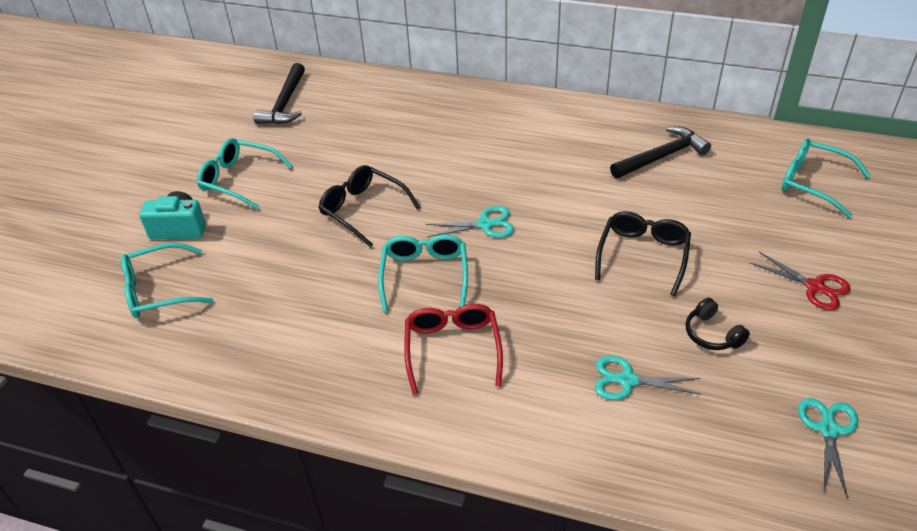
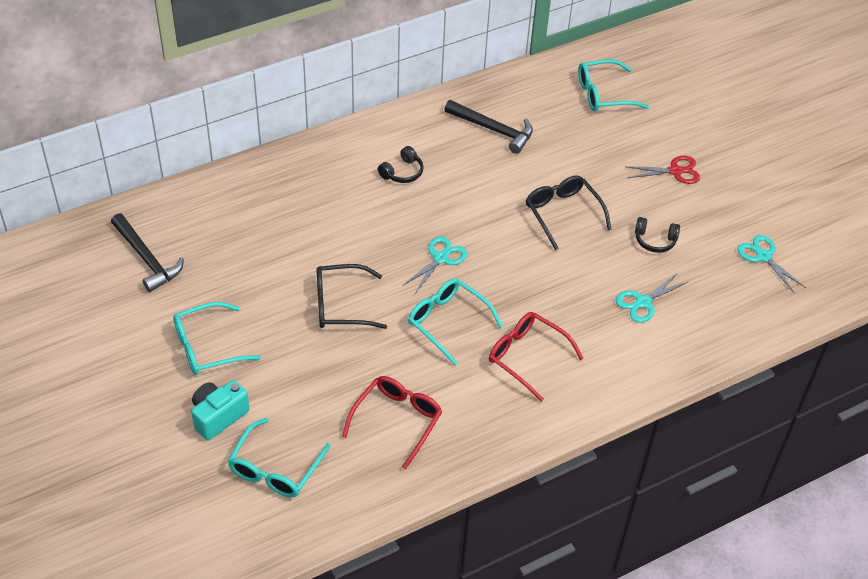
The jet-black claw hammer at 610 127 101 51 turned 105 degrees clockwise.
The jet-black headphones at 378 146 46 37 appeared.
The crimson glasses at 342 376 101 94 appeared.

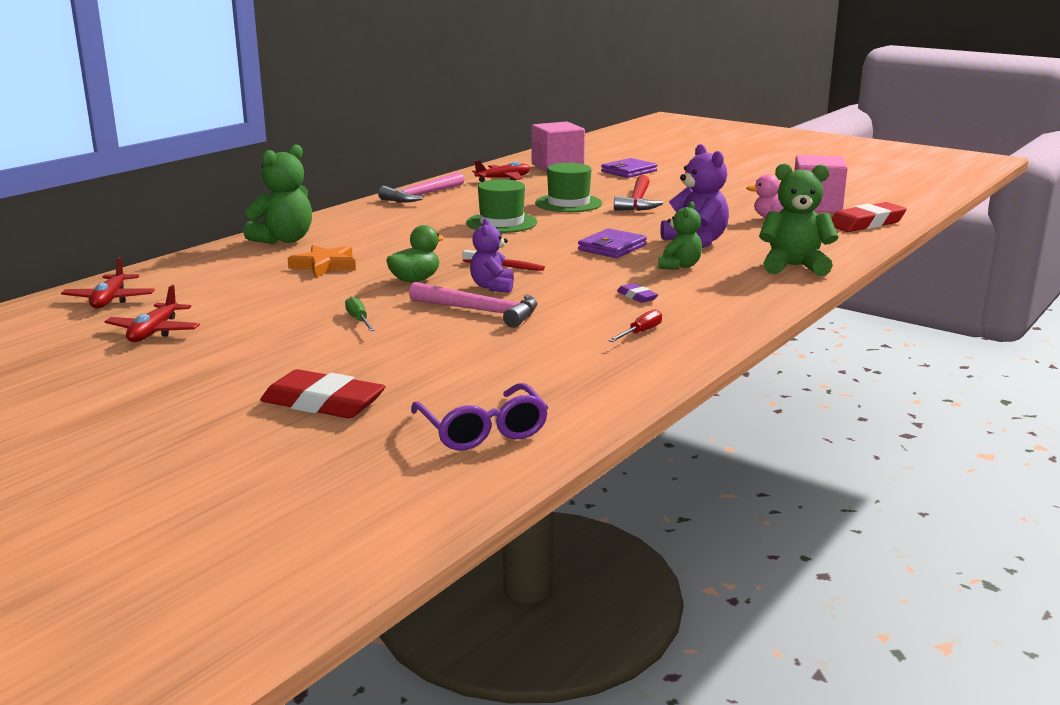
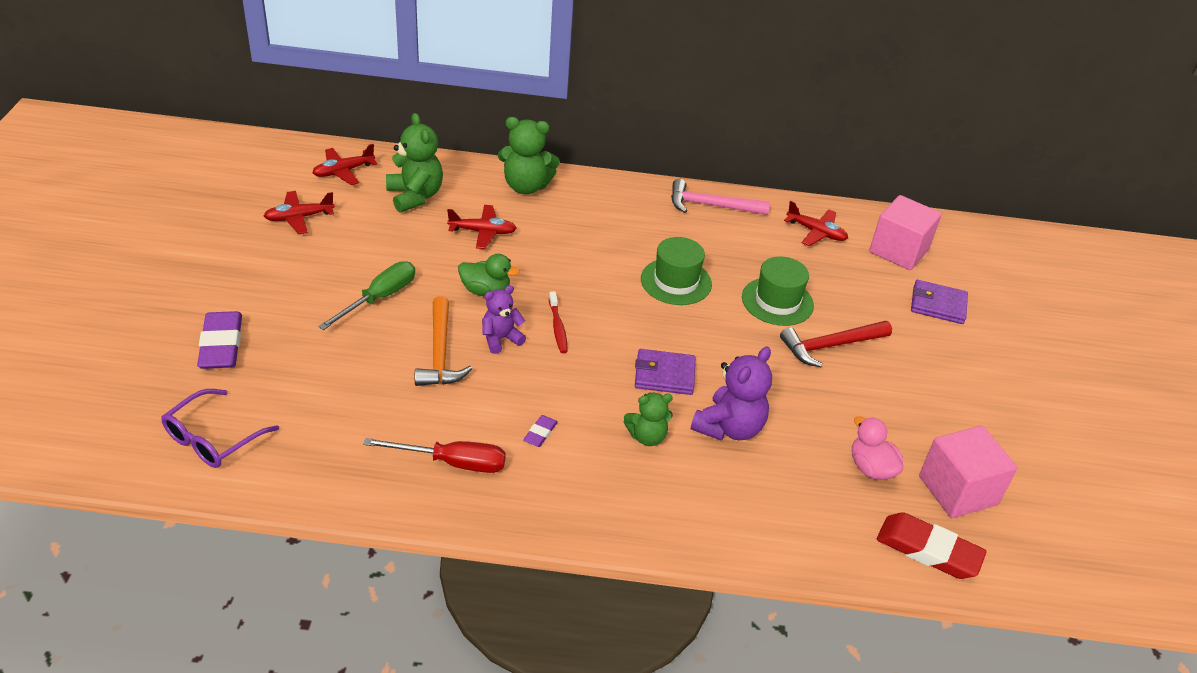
The emerald teddy moved from 759 163 80 113 to 386 113 57 100.
The orange five-pointed star at 288 245 68 33 was replaced by the crimson aeroplane at 447 205 70 44.
The rosy claw hammer at 409 282 128 46 became the orange claw hammer at 415 296 57 90.
The emerald hand screwdriver at 345 296 30 35 changed to 1.75 times the size.
The crimson hand screwdriver at 608 309 54 33 changed to 1.75 times the size.
The crimson pencil eraser at 260 369 126 49 became the violet pencil eraser at 197 311 45 58.

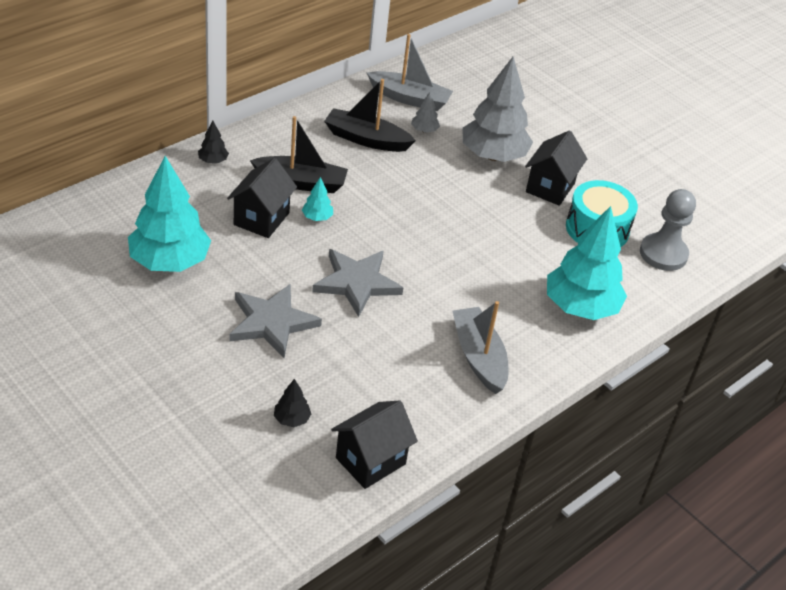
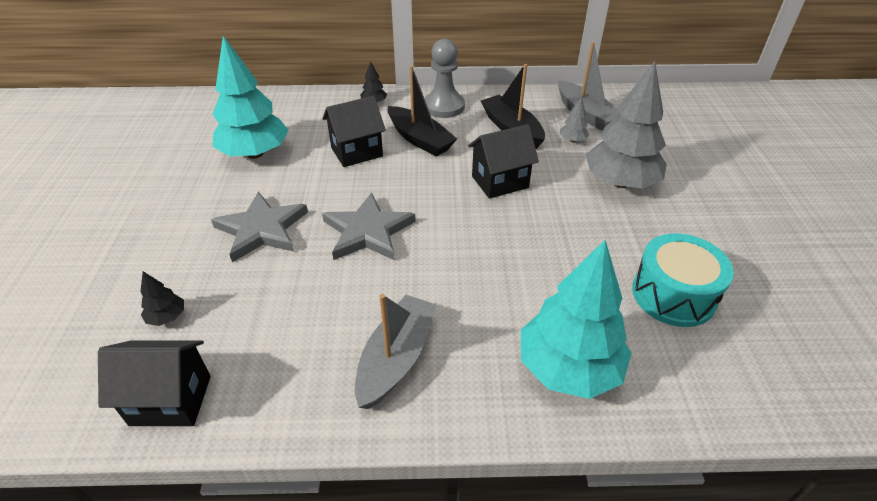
The jet-black toy house moved from 525 131 62 75 to 468 124 71 75.
The teal fir tree at 302 177 31 44 disappeared.
The ash-grey pawn moved from 640 189 56 82 to 424 39 41 79.

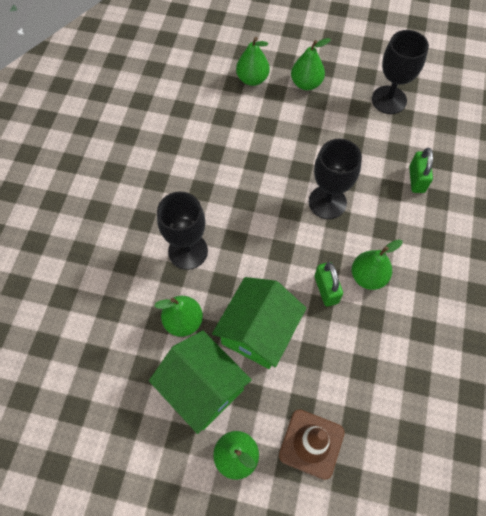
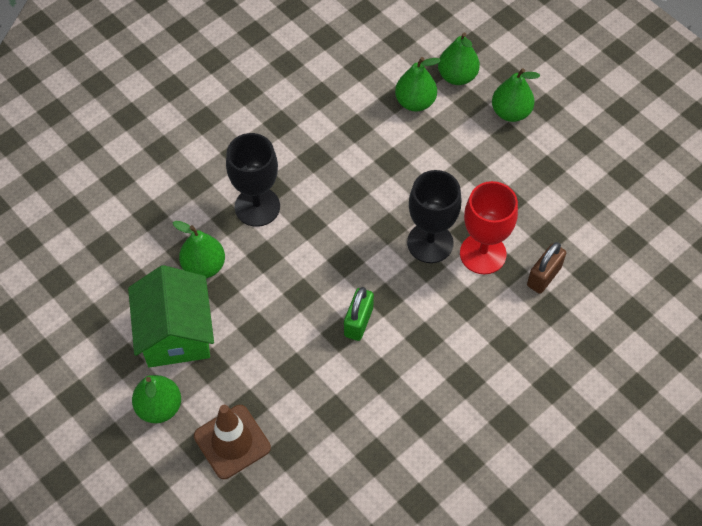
The jet-black goblet at 372 30 57 84 disappeared.
The emerald small lock at 409 148 24 45 became the dark brown small lock at 527 242 39 52.
The emerald pear fruit moved from 352 239 51 51 to 395 57 46 55.
The emerald toy house at 212 277 94 92 disappeared.
The crimson goblet at 460 181 58 93 appeared.

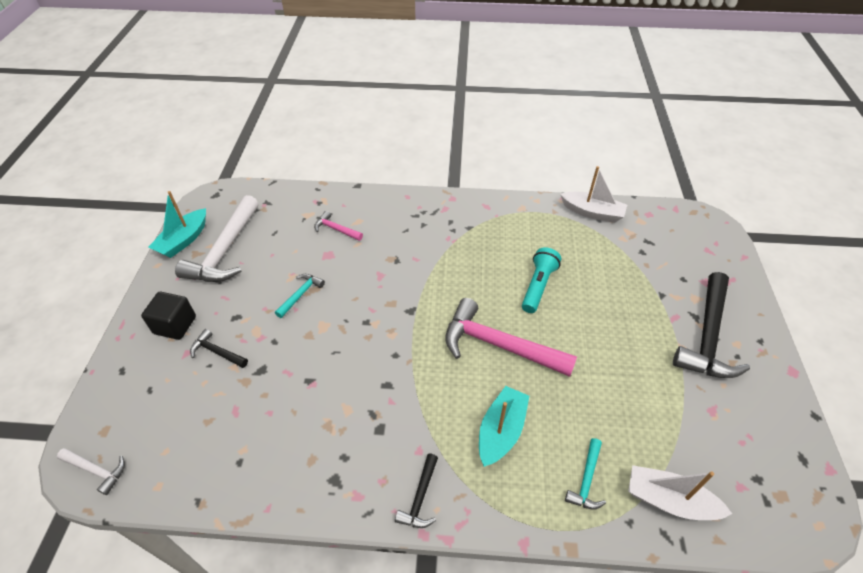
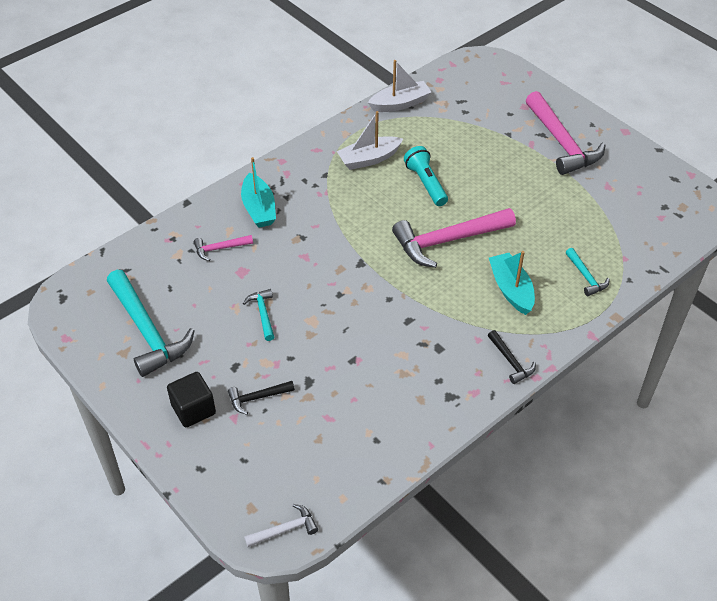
The teal boat moved from 149 191 57 67 to 241 157 35 71.
The pure white claw hammer at 175 195 84 87 became the teal claw hammer at 107 270 88 107.
The jet-black claw hammer at 673 272 77 106 became the rosy claw hammer at 526 91 79 84.
The pure white boat moved from 628 465 104 55 to 337 111 66 59.

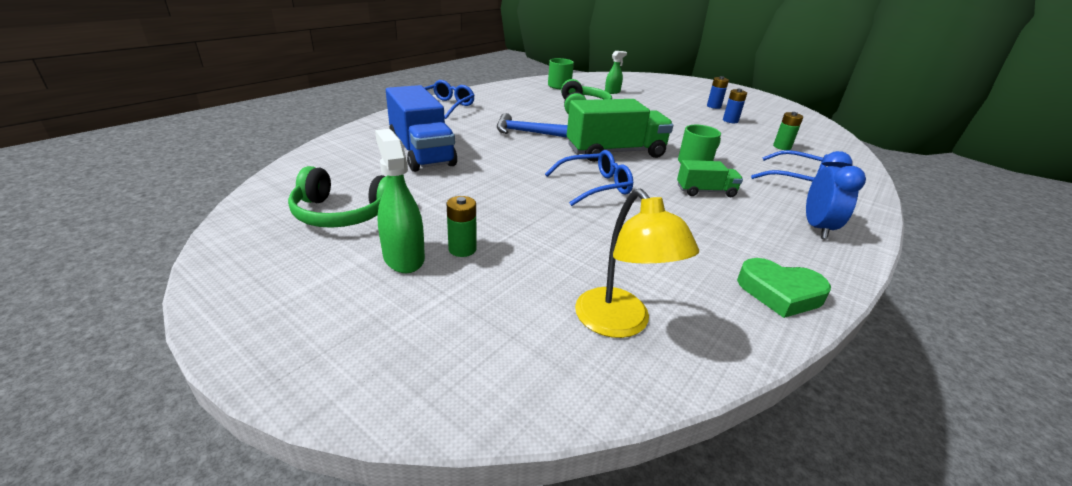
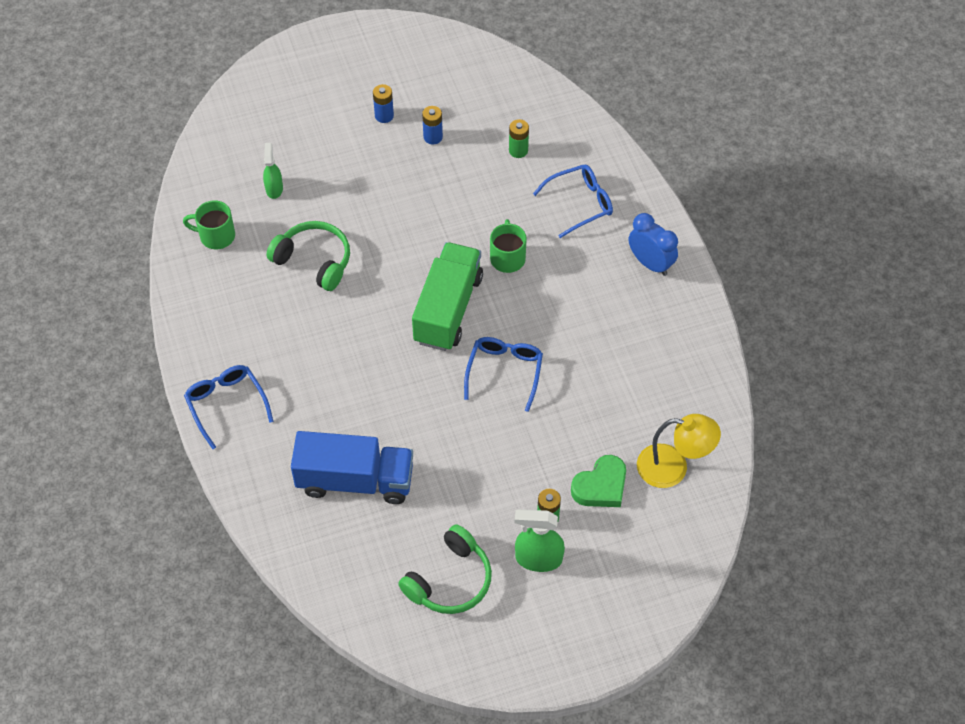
The cobalt claw hammer at 497 113 71 24 disappeared.
The emerald lorry at 677 160 66 37 disappeared.
The emerald love heart moved from 737 258 94 60 to 571 455 55 52.

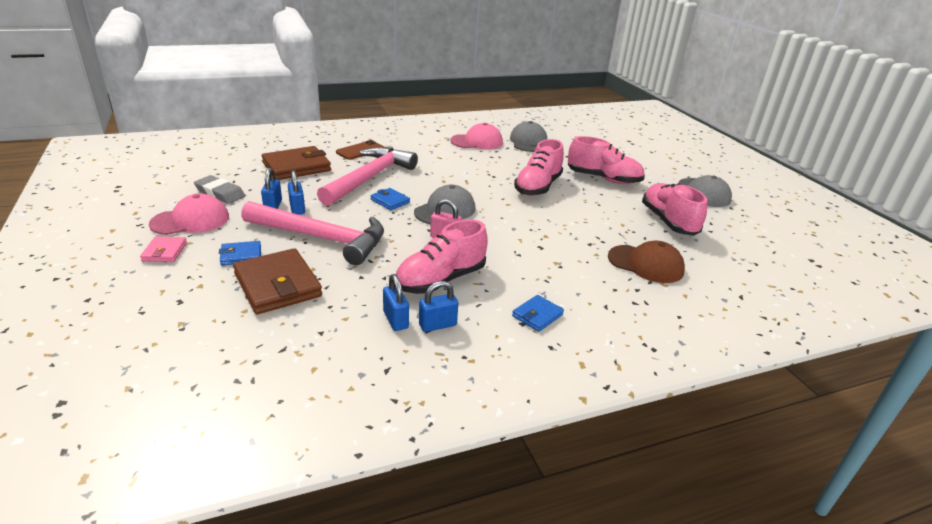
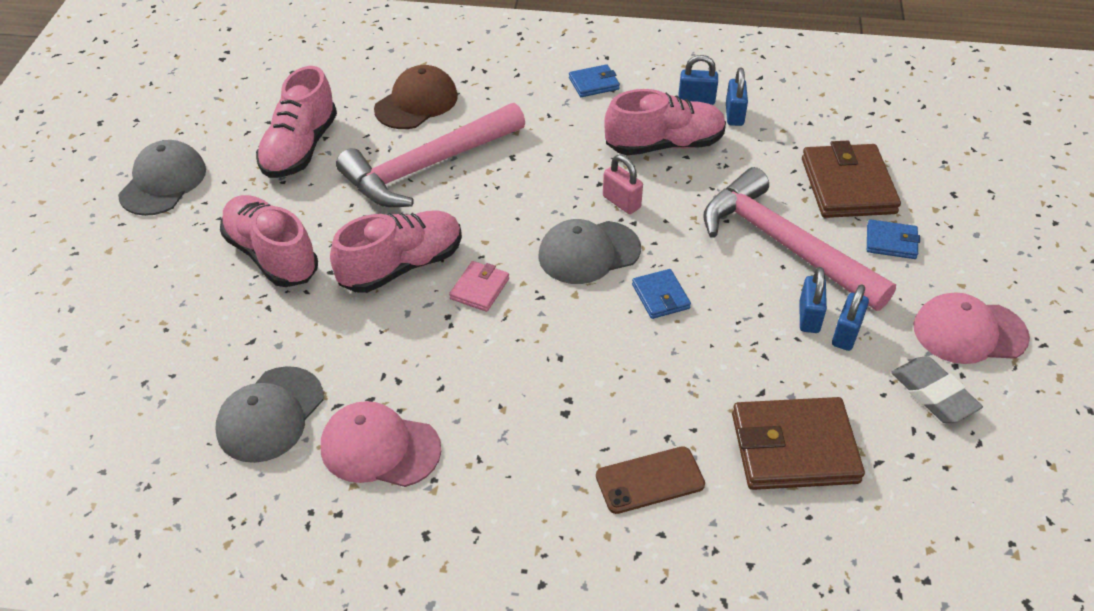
The rosy claw hammer moved from 317 147 101 59 to 336 103 189 104.
The rosy card wallet moved from 140 237 47 25 to 449 261 60 51.
The dark brown cap at 608 241 77 42 turned 75 degrees clockwise.

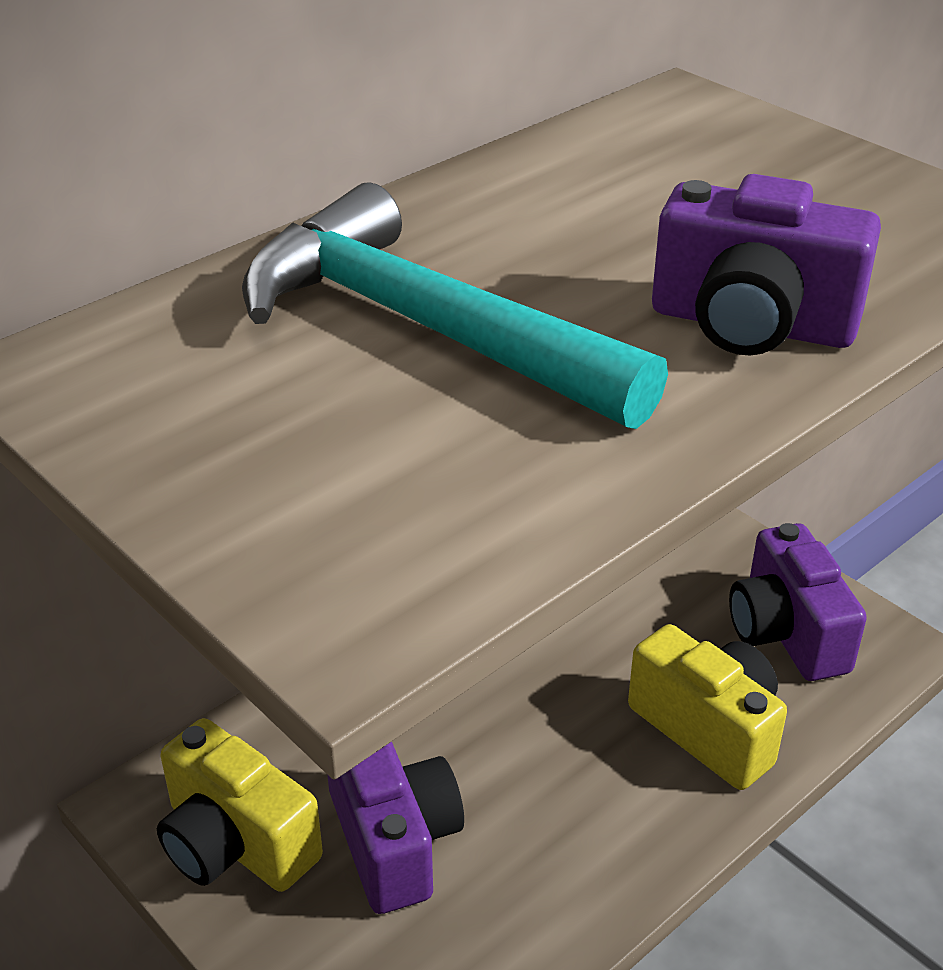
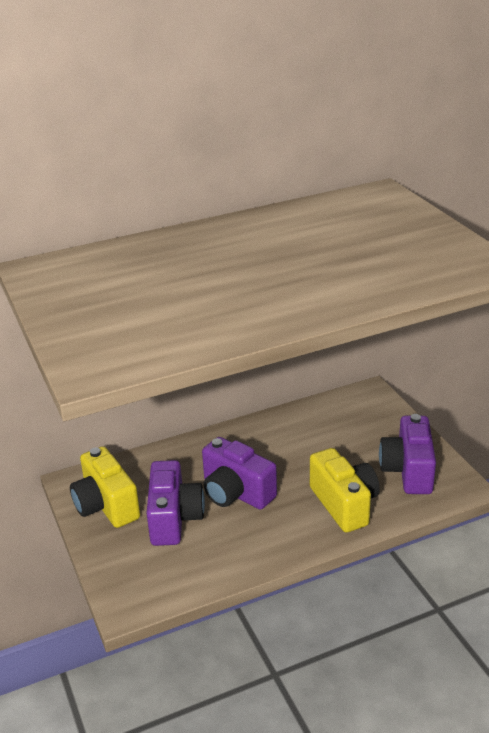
The violet camera moved from 652 174 229 182 to 202 437 75 73.
The teal claw hammer at 242 182 426 247 disappeared.

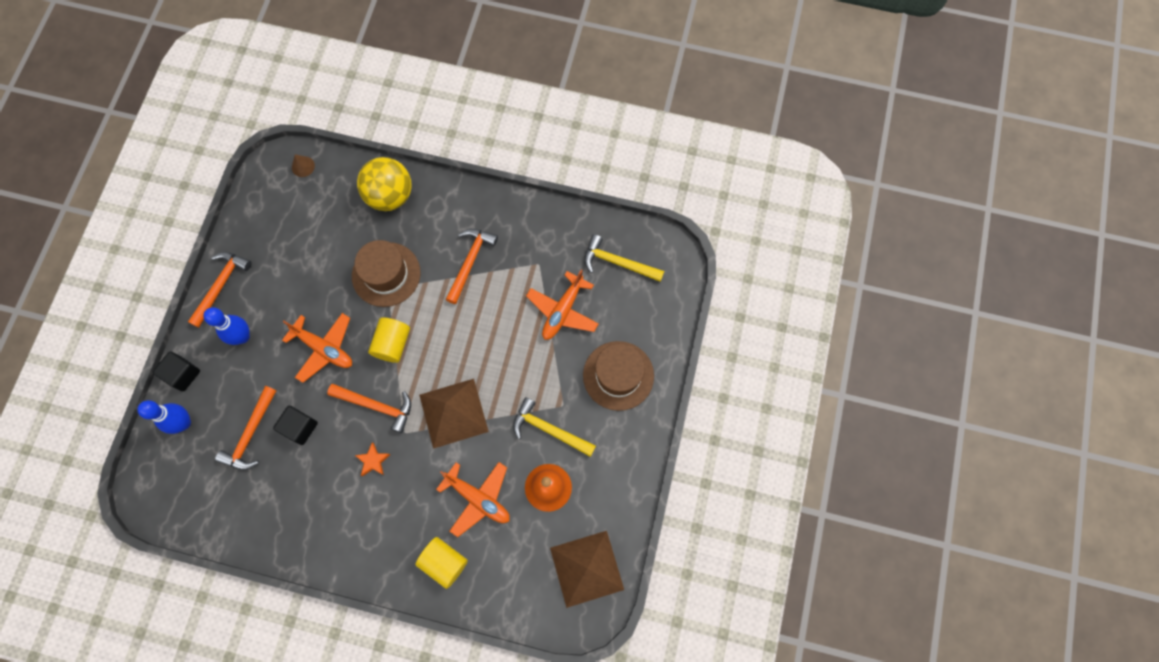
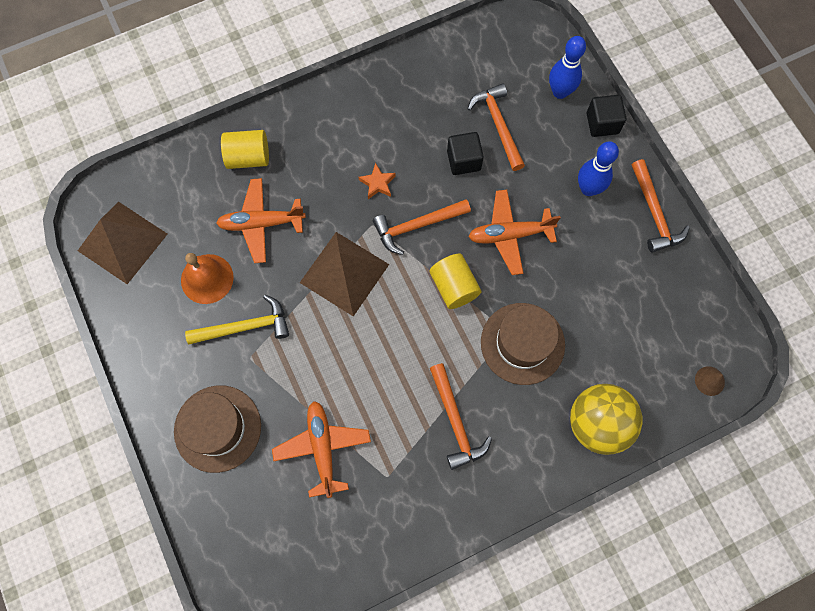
The bright yellow claw hammer at 584 235 80 47 disappeared.

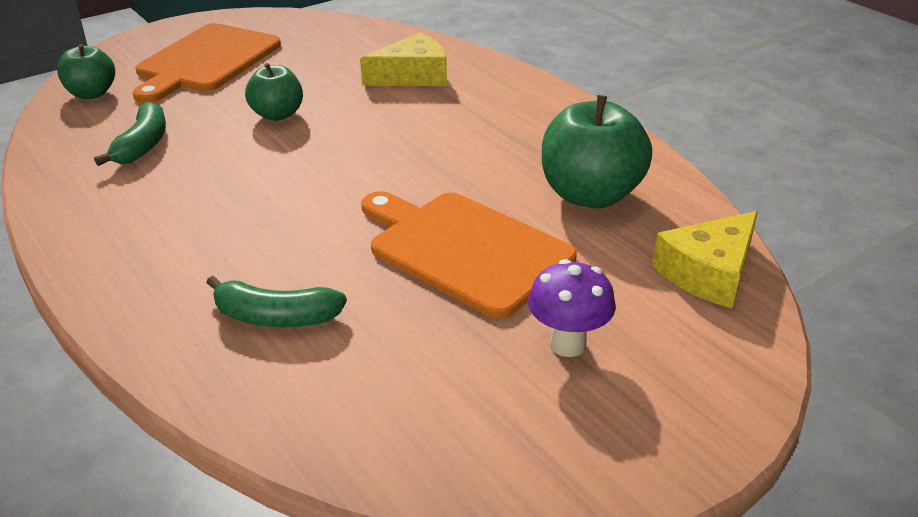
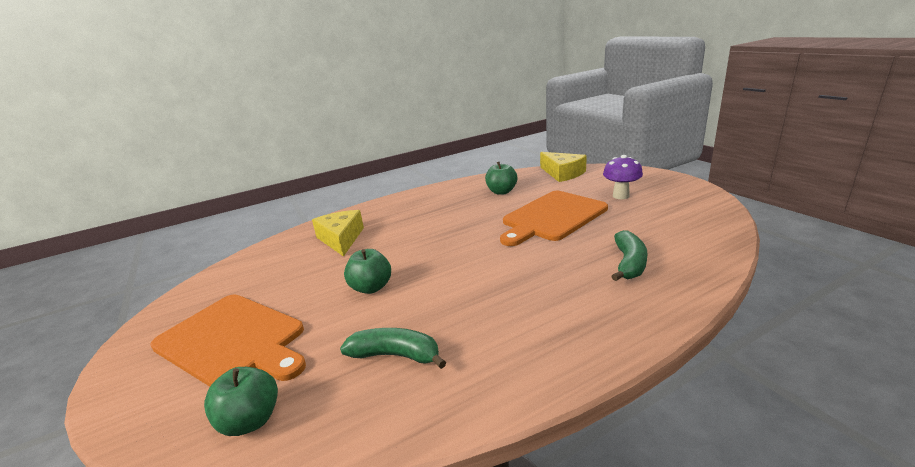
The emerald toy apple at 542 95 110 113 changed to 0.60 times the size.

